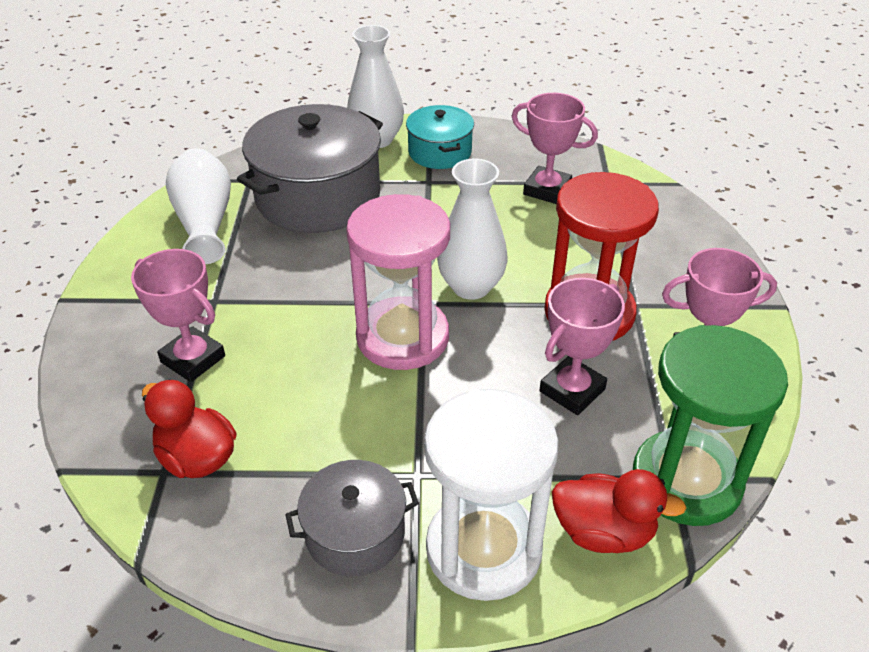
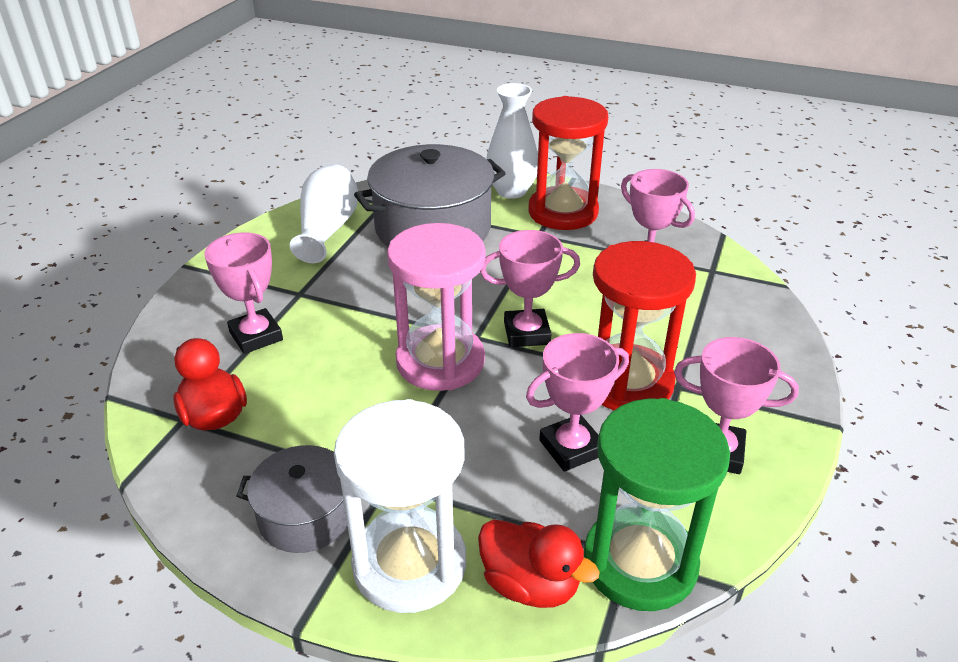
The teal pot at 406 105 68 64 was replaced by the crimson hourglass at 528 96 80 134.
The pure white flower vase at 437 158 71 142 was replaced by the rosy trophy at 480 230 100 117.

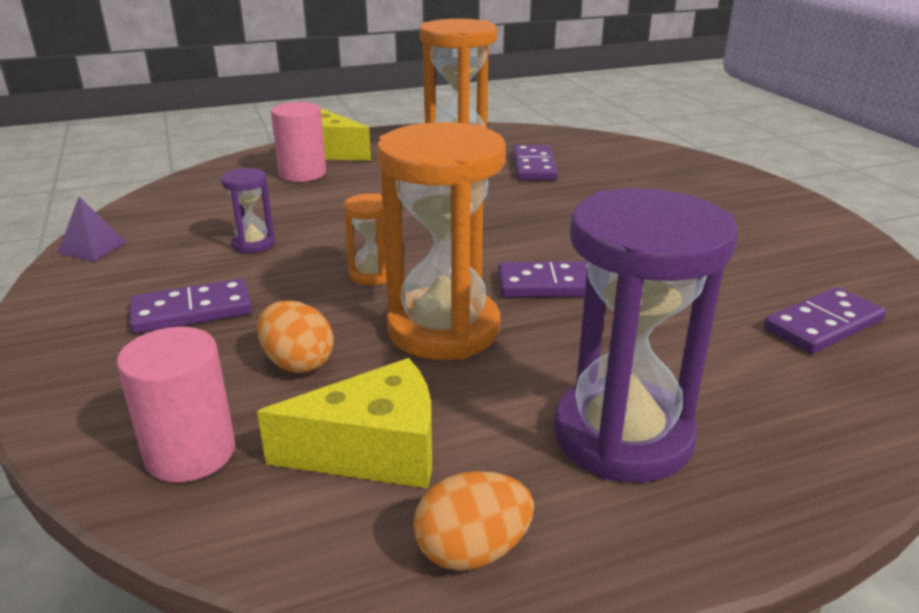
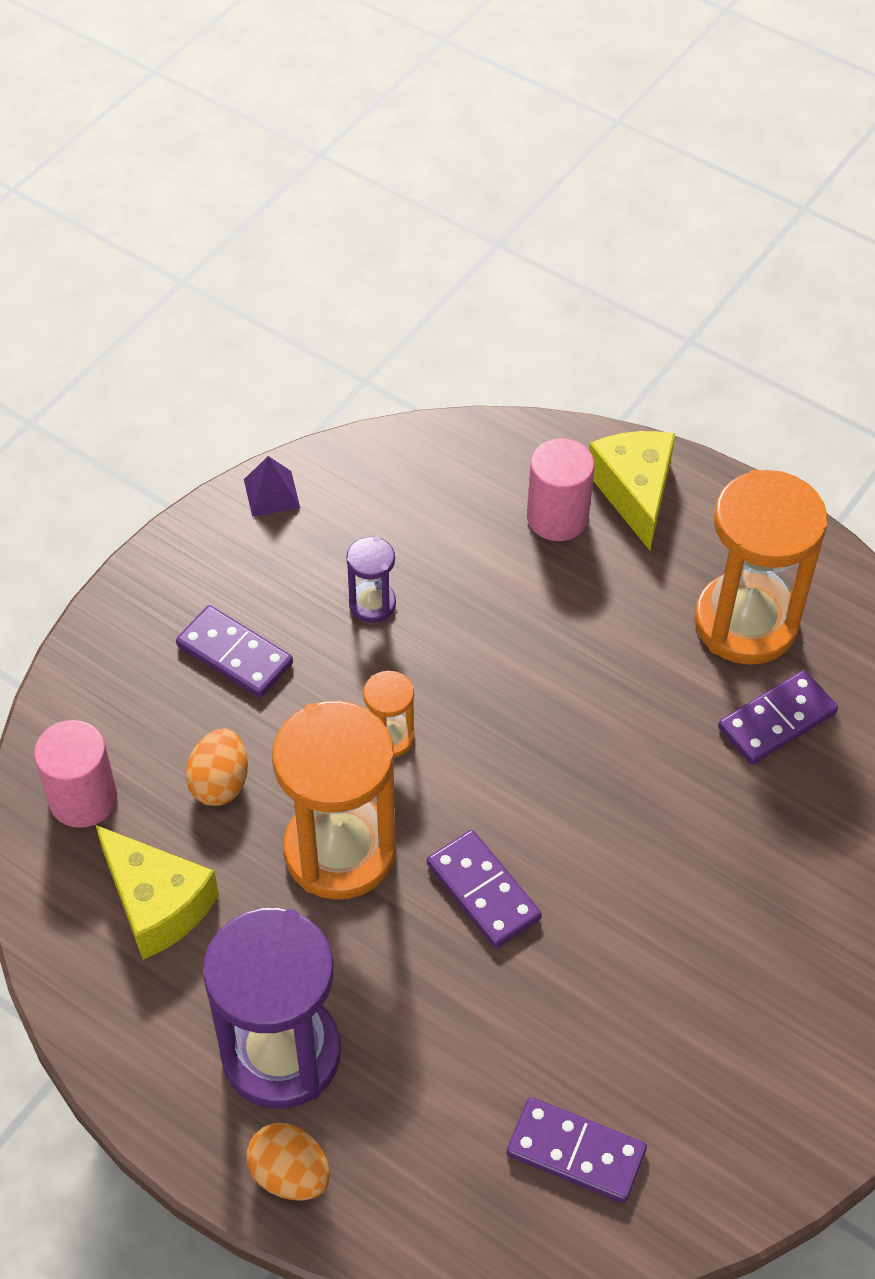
The orange egg moved from 413 471 121 100 to 246 1123 84 77.

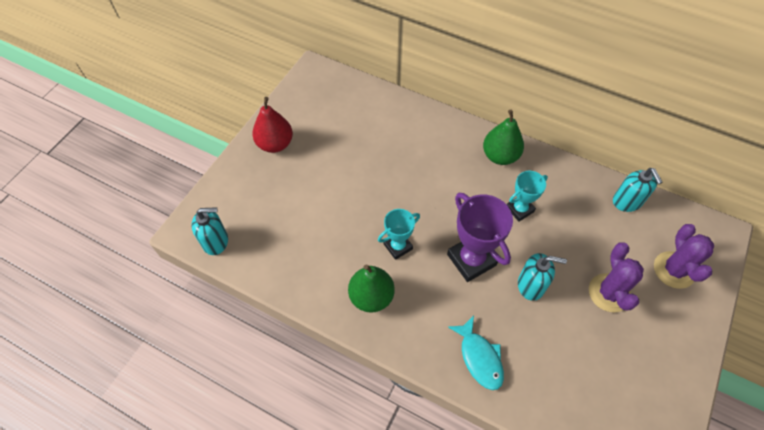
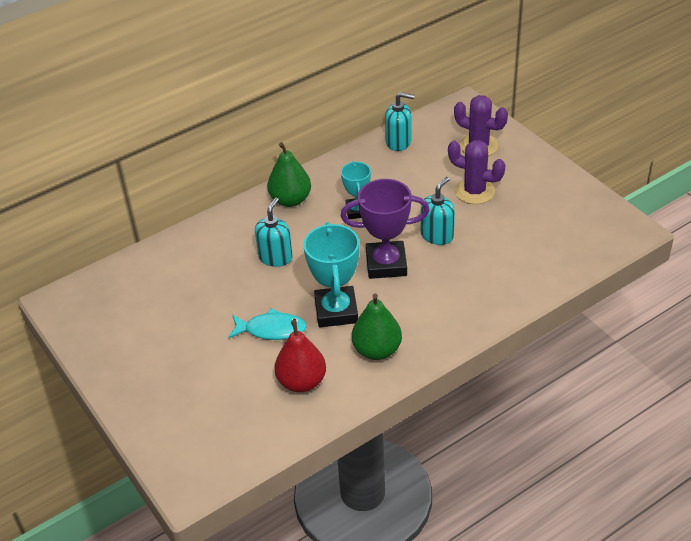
The crimson pear fruit moved from 252 97 41 56 to 274 320 52 72.
The teal soap pump moved from 191 207 37 48 to 255 197 38 70.
The teal trophy at 378 209 42 51 changed to 1.66 times the size.
The teal toy fish moved from 448 316 56 74 to 228 308 79 32.

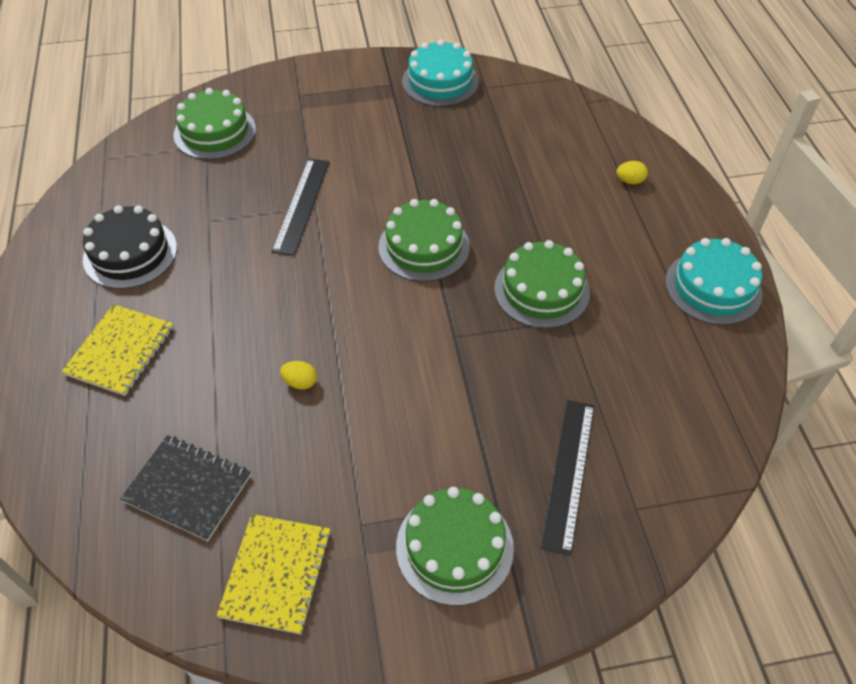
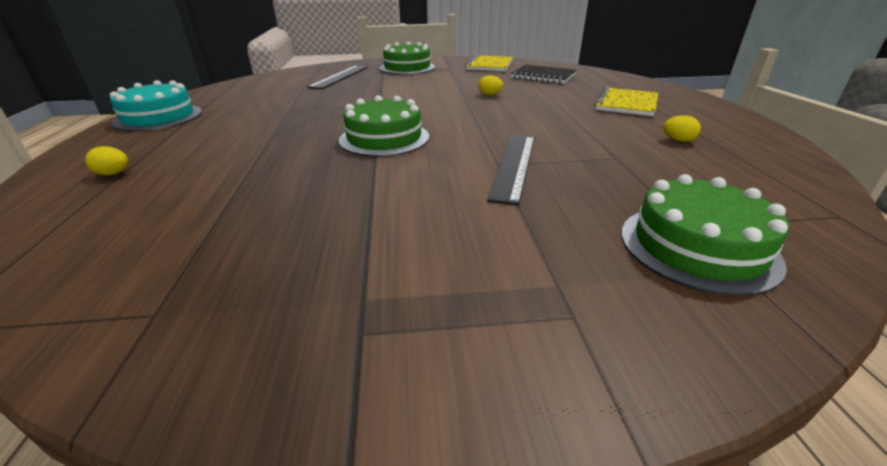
The teal cake at 402 40 77 66 disappeared.
The jet-black cake at 83 205 94 84 was replaced by the bright yellow egg at 663 115 38 27.
The emerald cake at 494 240 96 89 disappeared.

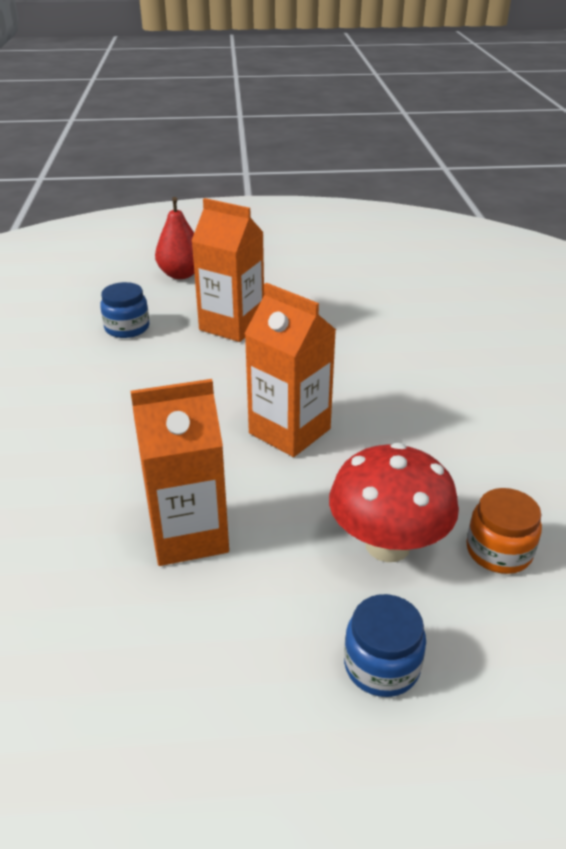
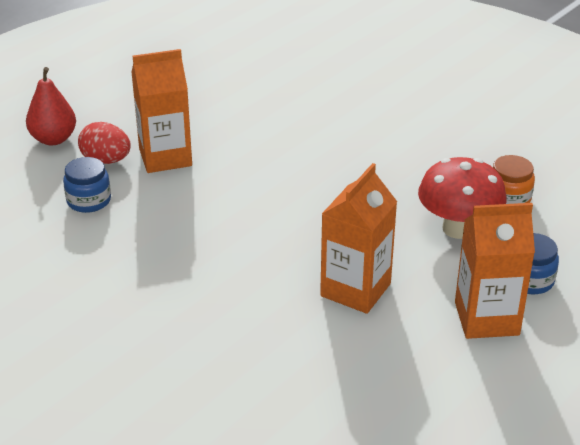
The orange milk carton moved from 245 283 91 174 to 455 203 80 136.
The crimson egg at 78 122 53 42 appeared.

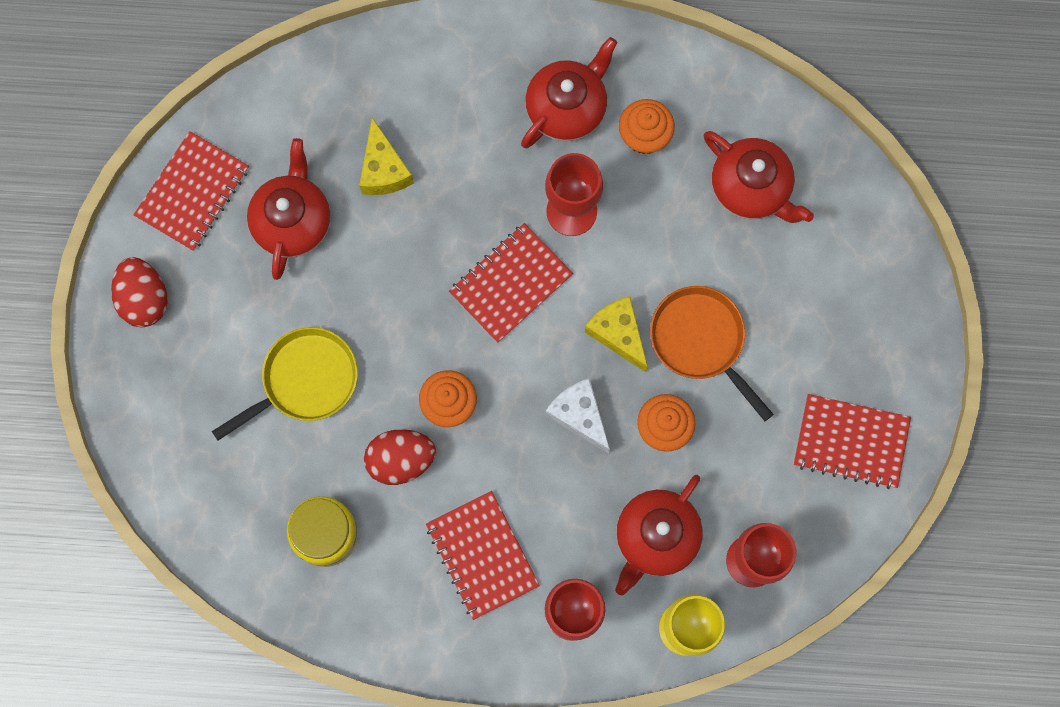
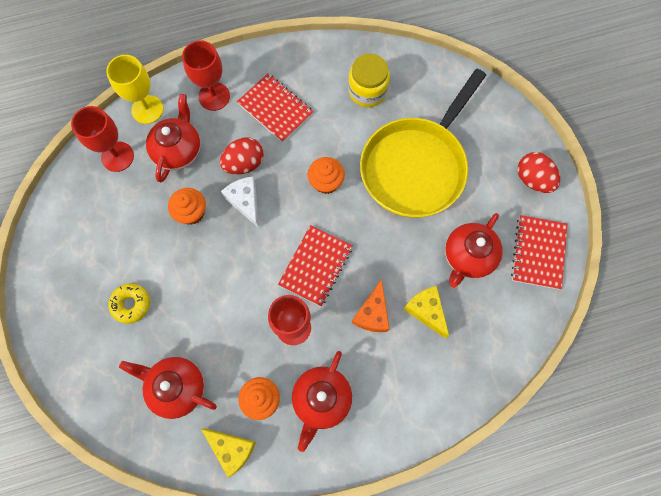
The crimson tea pot at 247 138 84 142 turned 45 degrees clockwise.
The orange pan at 650 286 124 135 disappeared.
The bright yellow piece of cheese moved from 585 296 63 76 to 201 428 55 50.
The bright yellow pan at 212 327 146 114 changed to 1.76 times the size.
The pure white piece of cheese at 545 378 65 76 turned 150 degrees counterclockwise.
The crimson notebook at 794 394 117 95 disappeared.
The crimson egg moved from 364 429 72 56 to 220 137 44 38.
The orange piece of cheese at 352 279 37 53 appeared.
The bright yellow donut at 109 283 41 41 appeared.

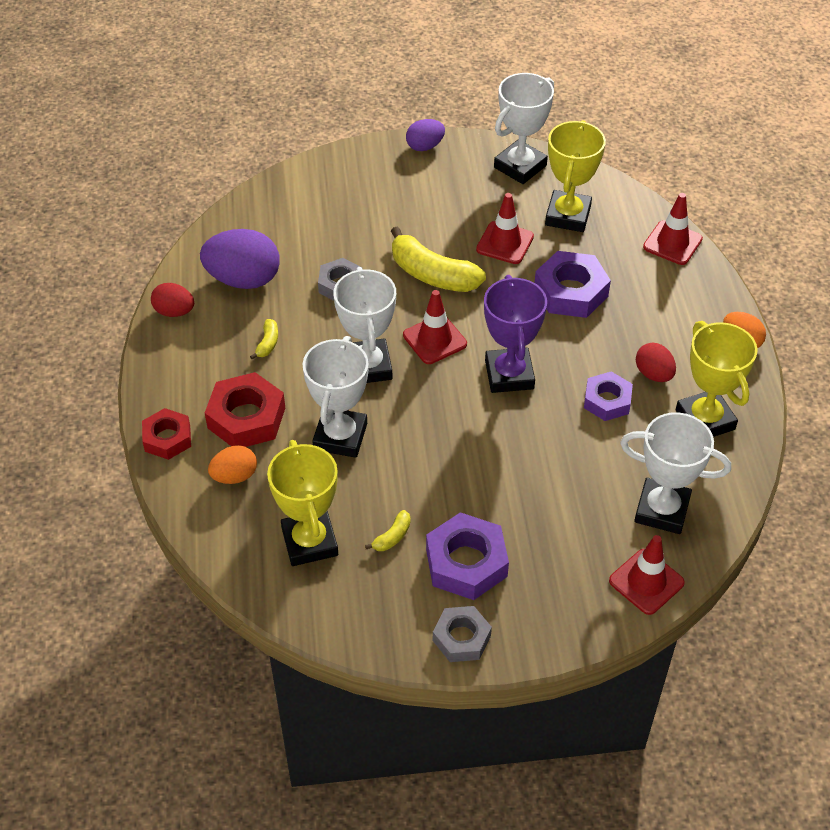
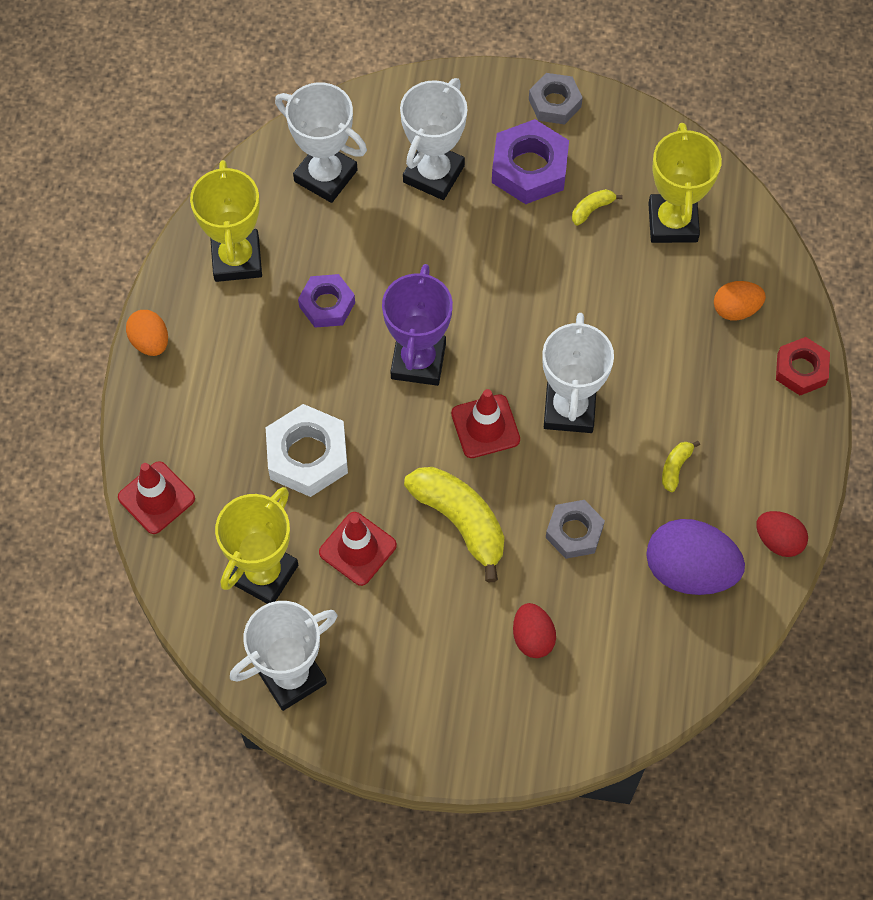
The violet egg at 406 119 39 32 disappeared.
The violet hex nut at 534 251 77 67 became the pure white hex nut at 266 404 82 93.
The pure white trophy moved from 303 336 65 122 to 400 78 67 122.
The crimson egg moved from 636 343 40 39 to 513 603 43 55.
The crimson hex nut at 205 372 80 75 disappeared.
The crimson safety cone at 609 535 76 80 disappeared.

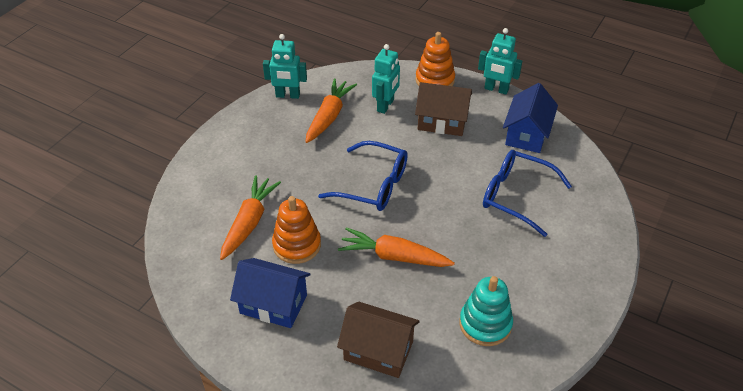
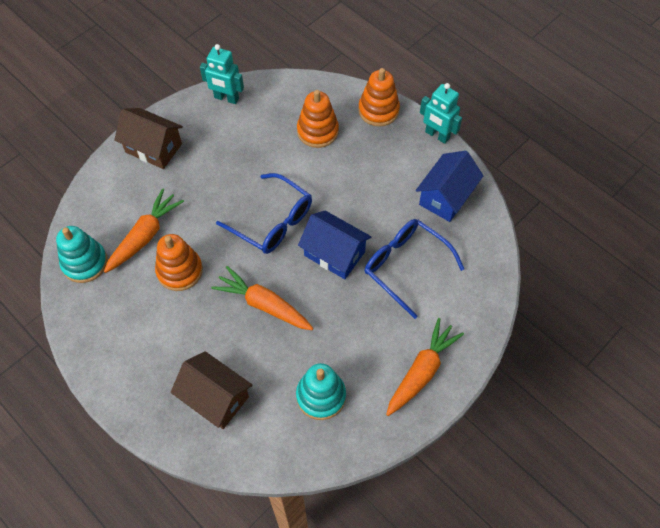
The teal robot at 372 44 28 70 was replaced by the orange ring stacker at 297 90 42 58.
The orange carrot moved from 306 79 51 64 to 386 318 78 98.
The dark brown toy house moved from 415 82 57 54 to 114 108 69 61.
The cobalt toy house moved from 230 258 81 70 to 298 211 73 68.
The teal ring stacker at 56 226 52 57 appeared.

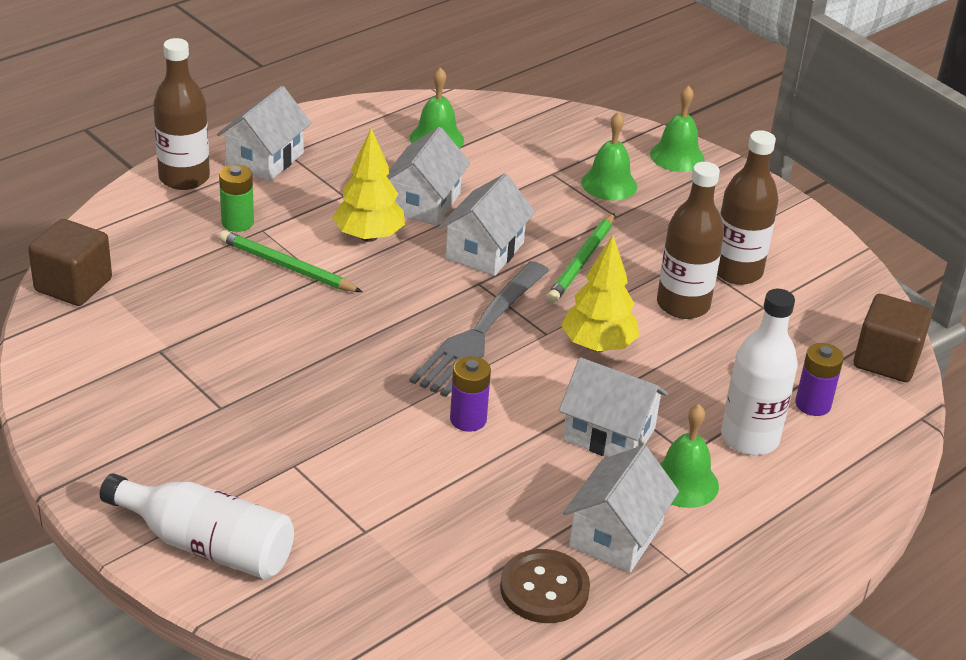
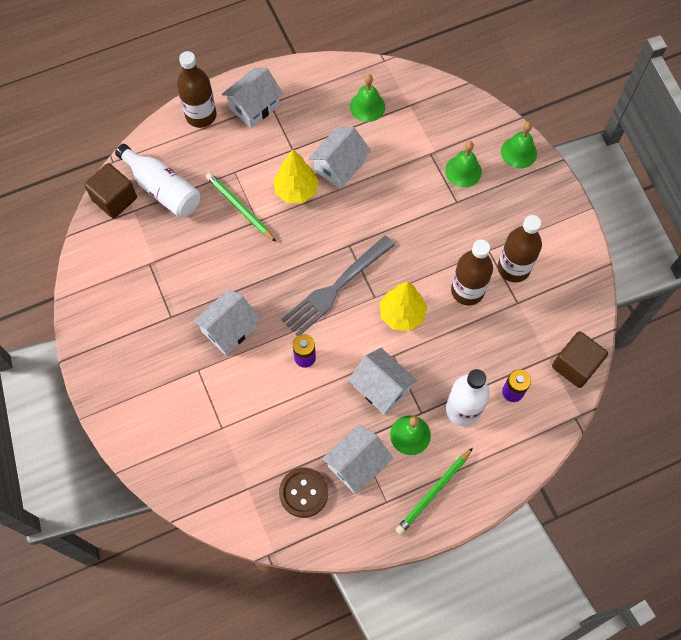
The emerald power cell at 219 165 35 67 disappeared.
The pure white toy house moved from 439 173 96 103 to 193 289 67 66.
The emerald pencil moved from 546 213 69 90 to 396 448 77 87.
The pure white bottle moved from 100 473 194 107 to 115 144 85 74.

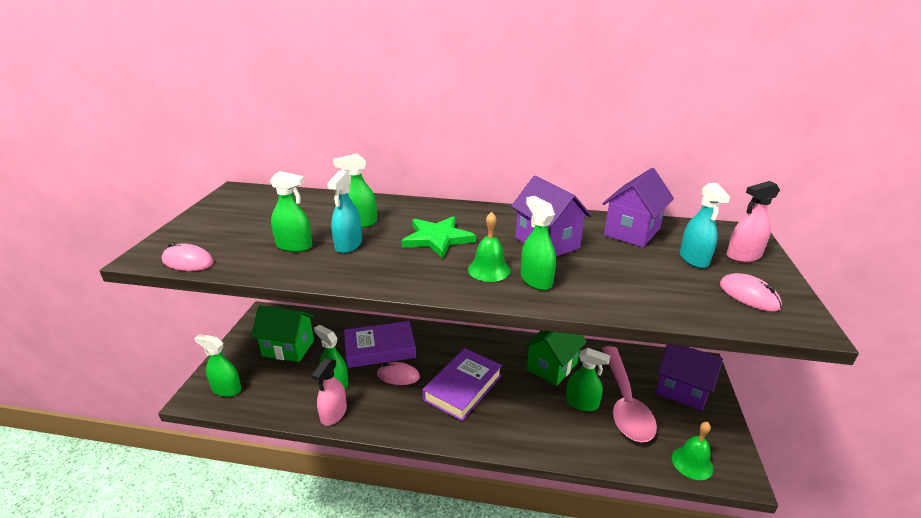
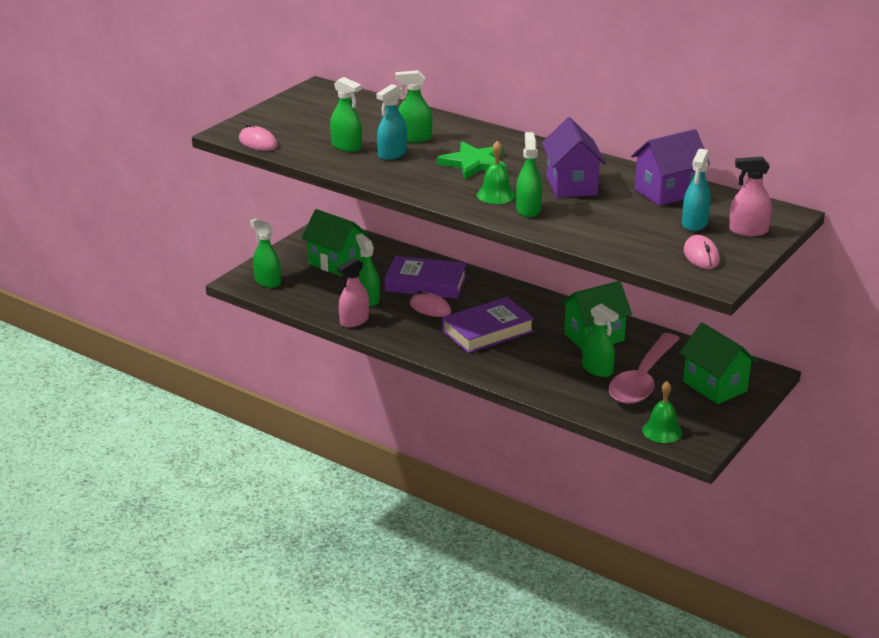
The violet toy house at 656 345 67 66 became the emerald toy house at 680 323 78 81.

